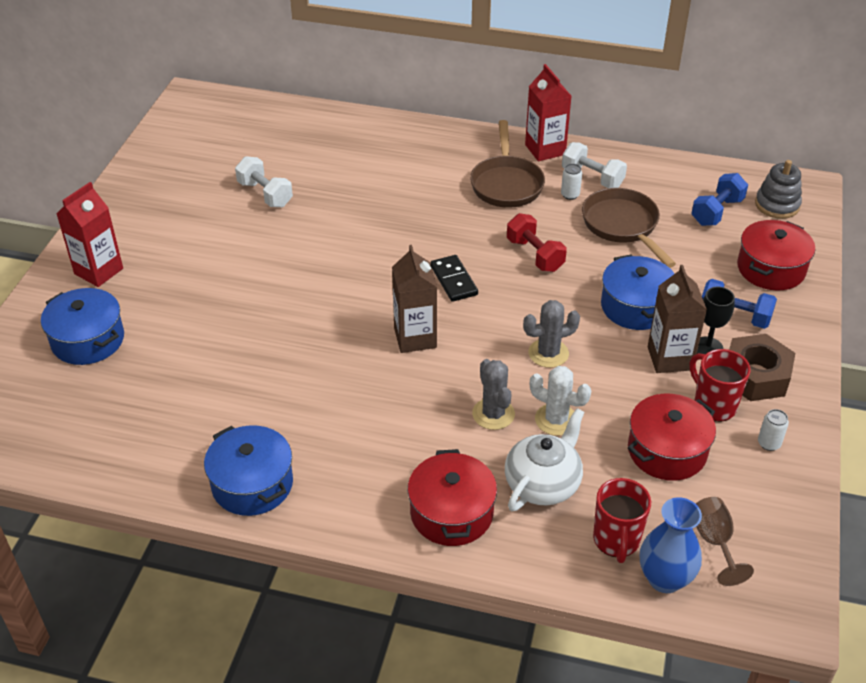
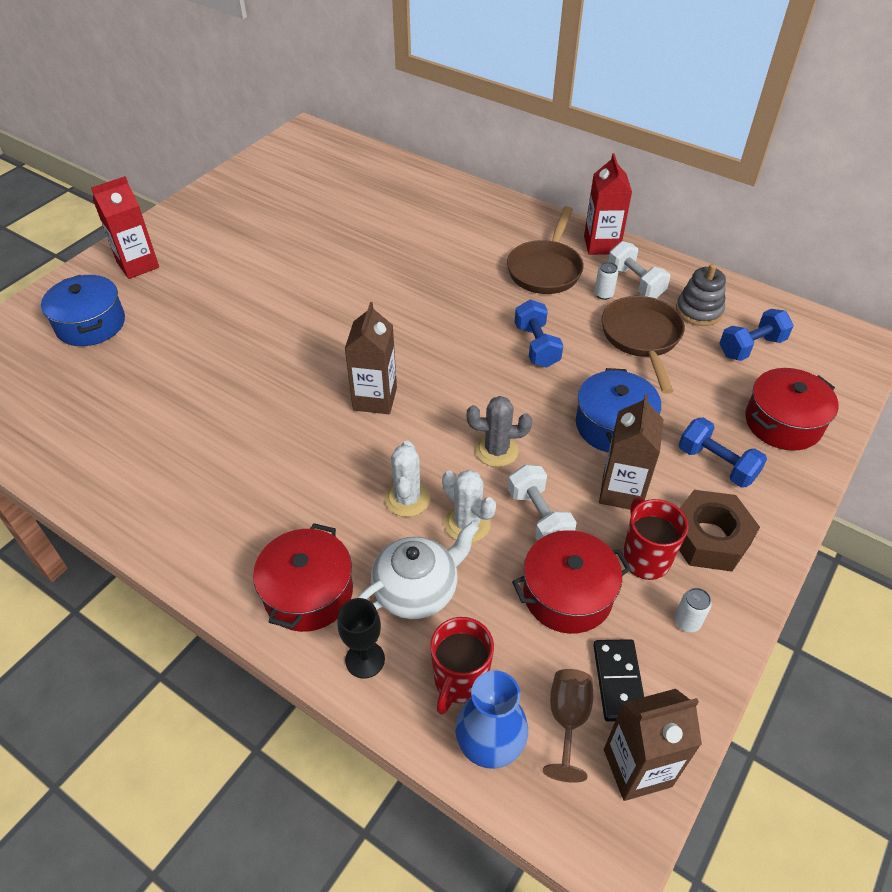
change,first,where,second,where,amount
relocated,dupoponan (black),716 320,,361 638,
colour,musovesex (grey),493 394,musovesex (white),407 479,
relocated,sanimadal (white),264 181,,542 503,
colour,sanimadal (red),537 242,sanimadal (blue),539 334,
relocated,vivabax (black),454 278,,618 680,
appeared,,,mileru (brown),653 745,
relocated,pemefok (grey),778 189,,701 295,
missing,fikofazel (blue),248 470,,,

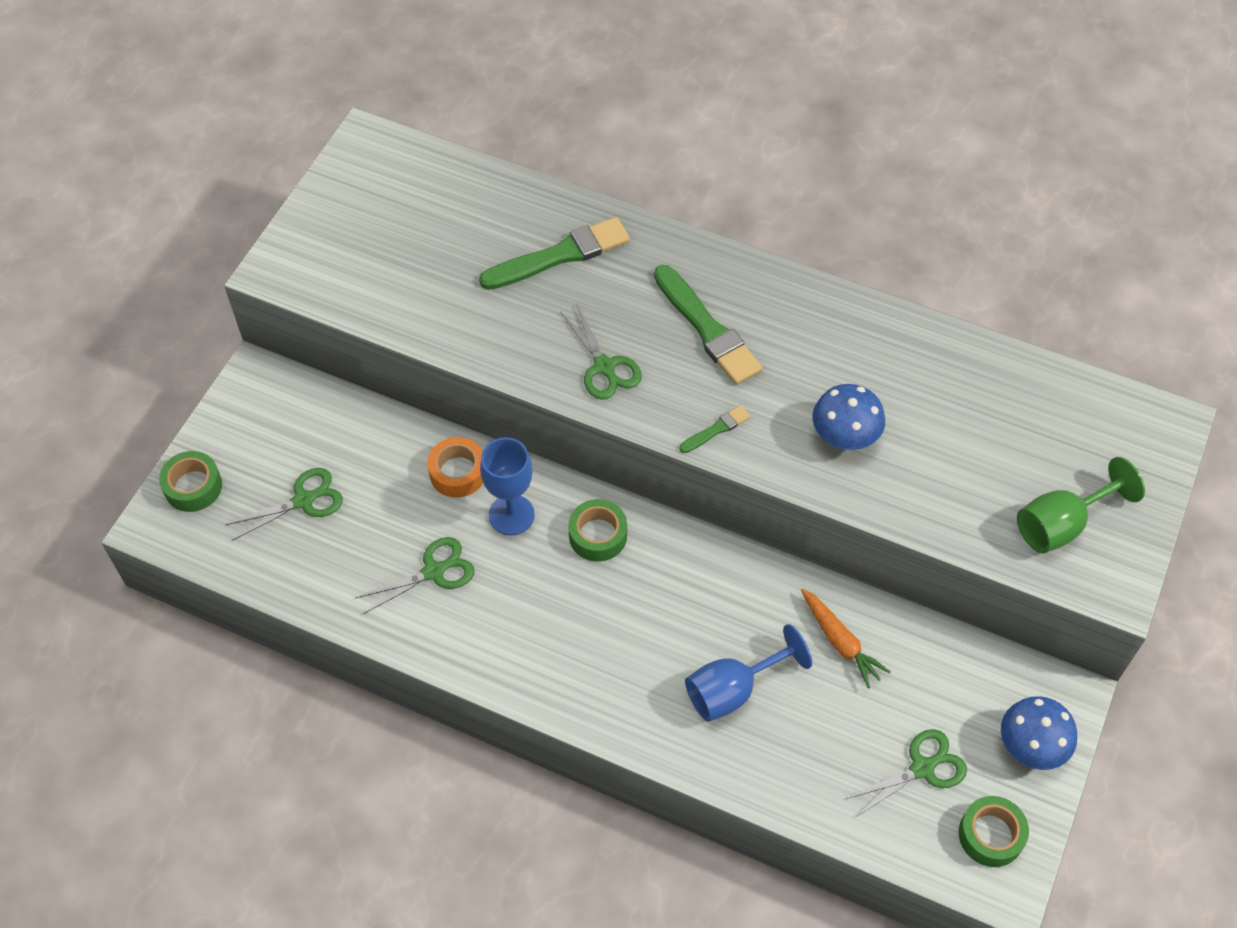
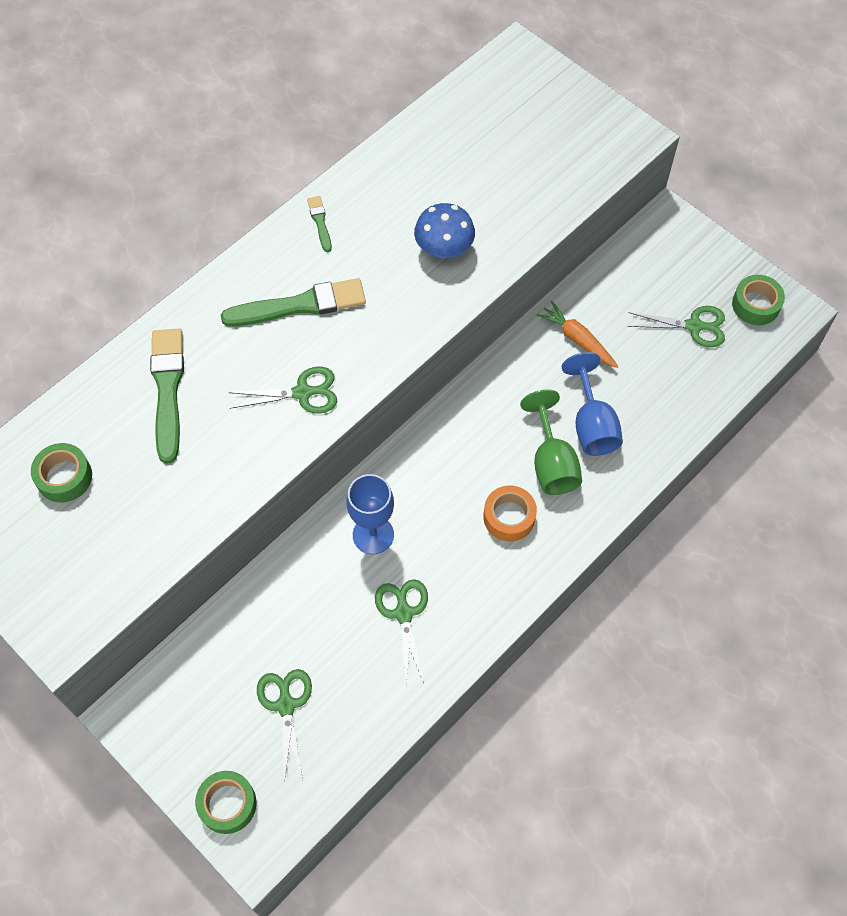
change,first,where,second,where,amount
relocated,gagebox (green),597 530,,61 472,
relocated,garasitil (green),714 429,,319 224,
relocated,gagebox (orange),455 467,,510 513,
relocated,dupoponan (green),1081 505,,551 442,
spun,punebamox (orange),846 638,,578 334,120 degrees counterclockwise
spun,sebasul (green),905 773,,676 326,105 degrees clockwise
missing,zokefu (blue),1039 733,,,

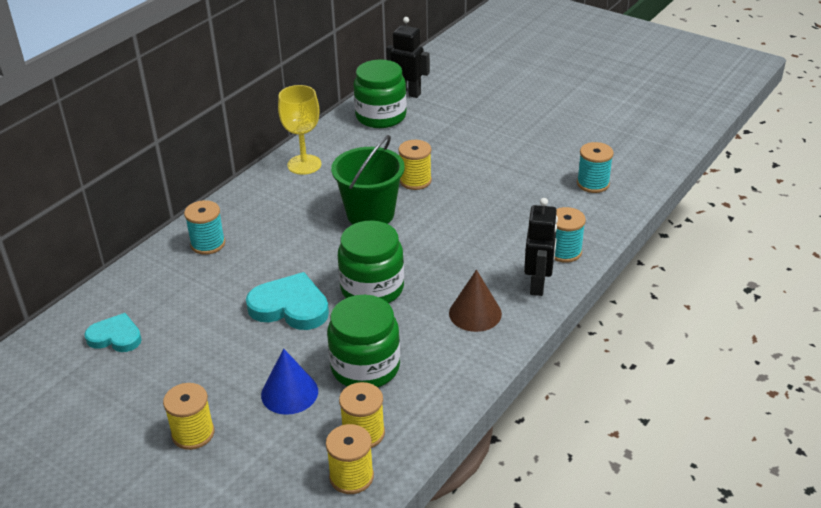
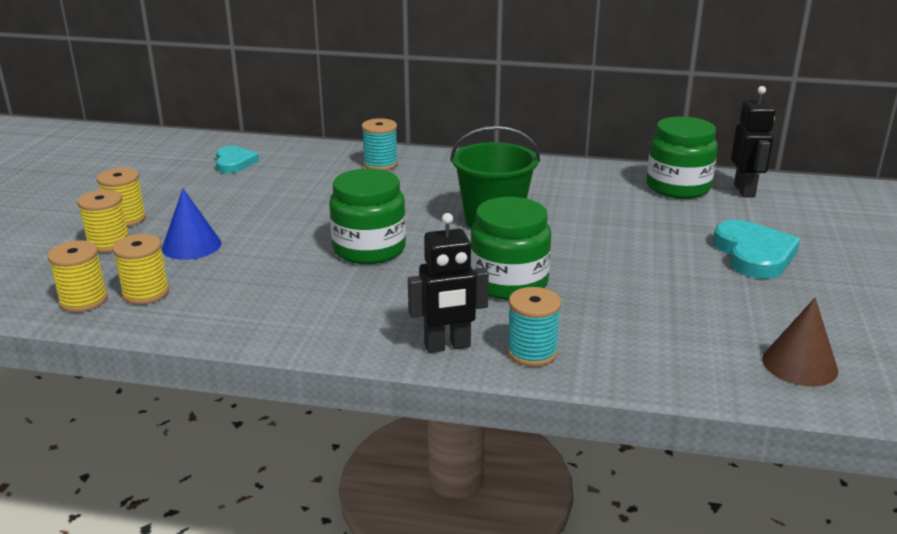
change,first,where,second,where,amount
relocated,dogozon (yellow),415 165,,103 221,
relocated,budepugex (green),363 341,,510 248,
relocated,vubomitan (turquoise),287 301,,756 249,
relocated,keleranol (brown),475 301,,800 342,
missing,dupoponan (yellow),299 130,,,
missing,dogozon (turquoise),595 167,,,

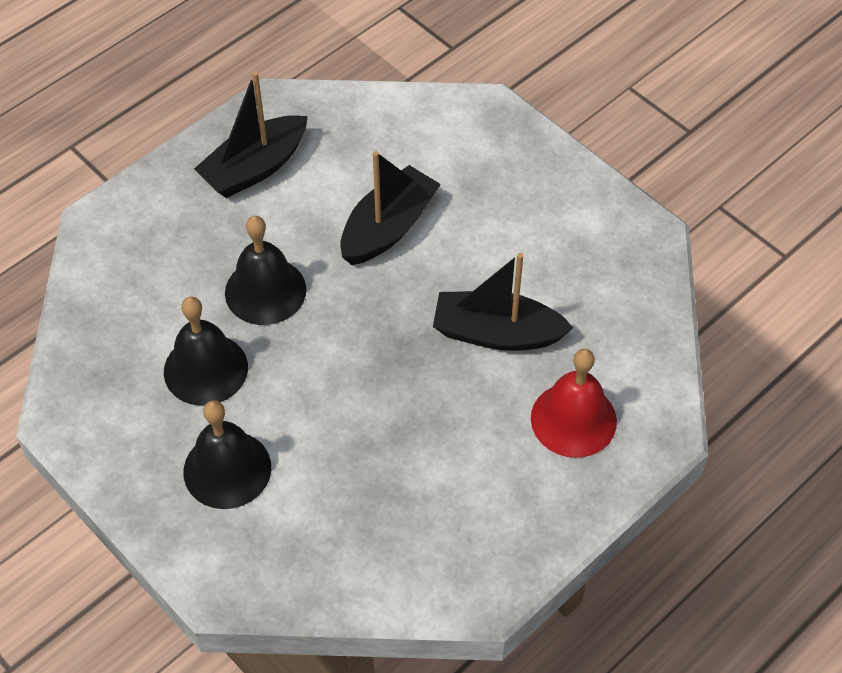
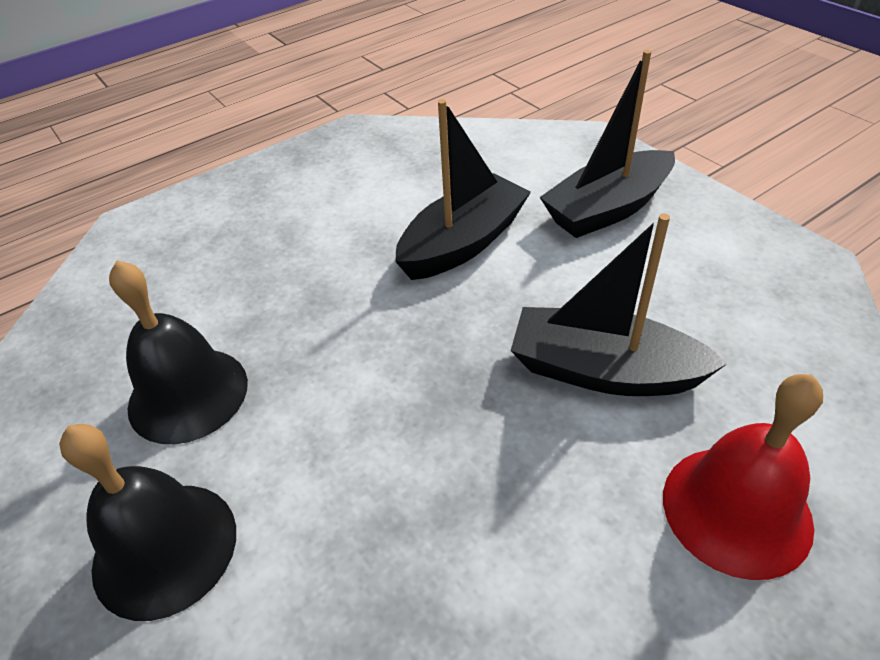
change,first,where,second,where,amount
relocated,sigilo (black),251 135,,607 144,
missing,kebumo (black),265 270,,,

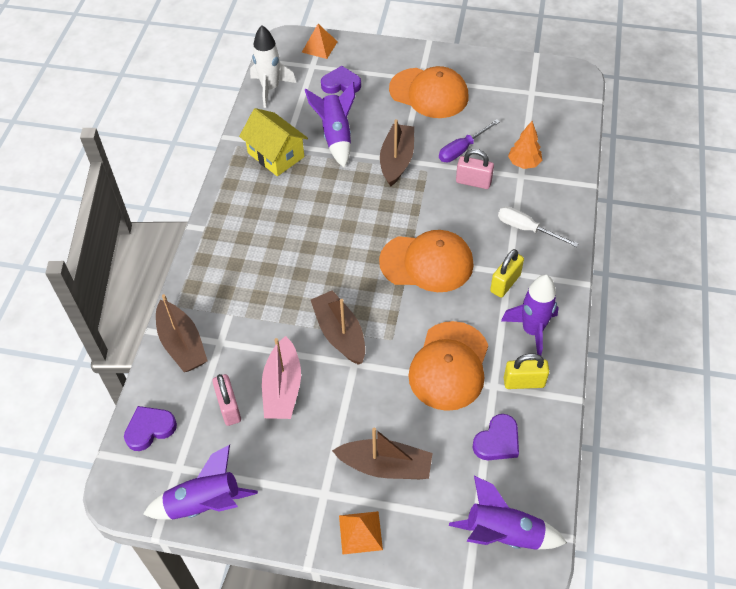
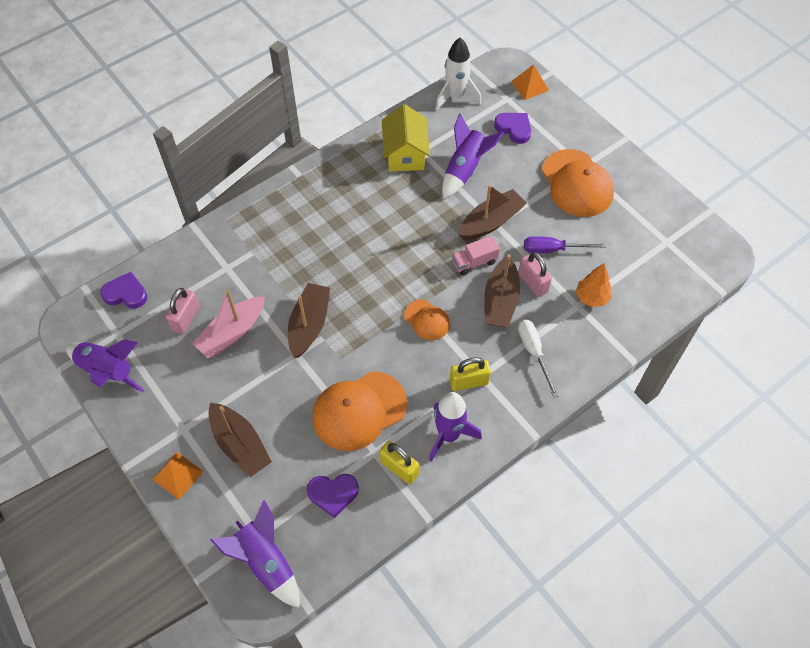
change,first,where,second,where,amount
size,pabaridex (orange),426 261,,427 320,x0.54
appeared,,,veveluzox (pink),476 255,
relocated,sigilo (brown),182 333,,502 291,

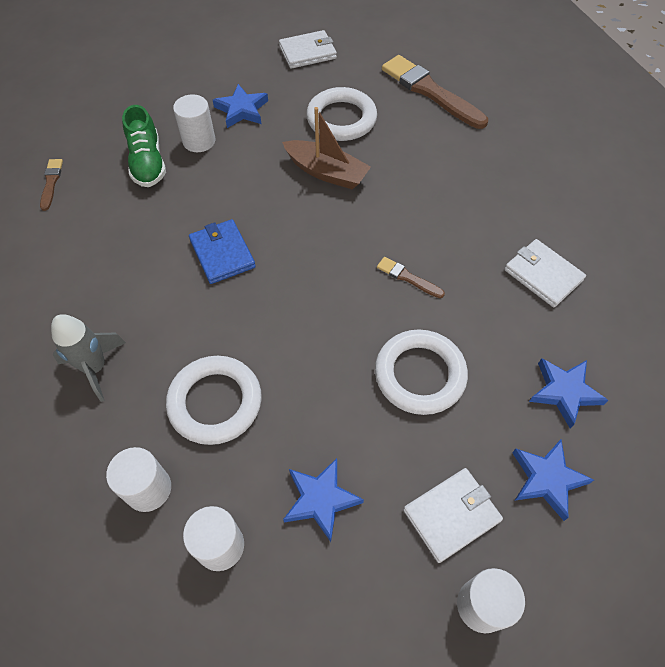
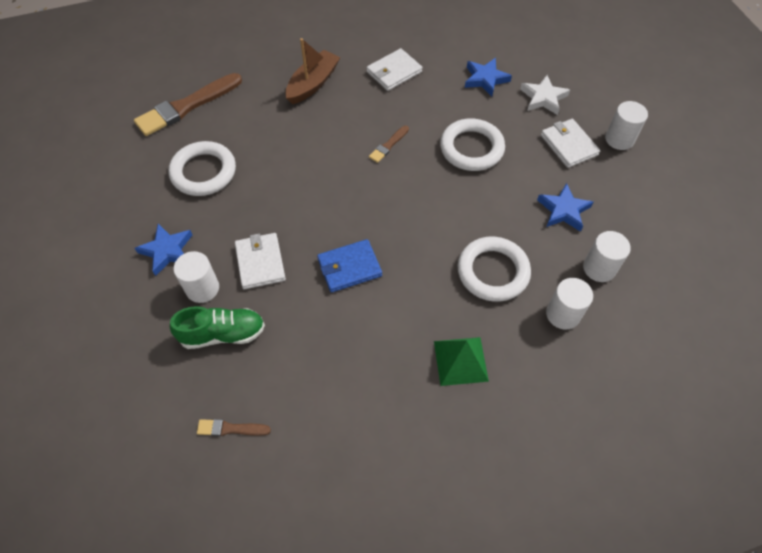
change,first,where,second,where,amount
relocated,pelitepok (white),308 49,,260 261,
relocated,sigilo (brown),326 148,,313 71,
exchanged,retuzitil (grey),88 358,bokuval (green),461 361,
colour,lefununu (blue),553 480,lefununu (white),545 95,

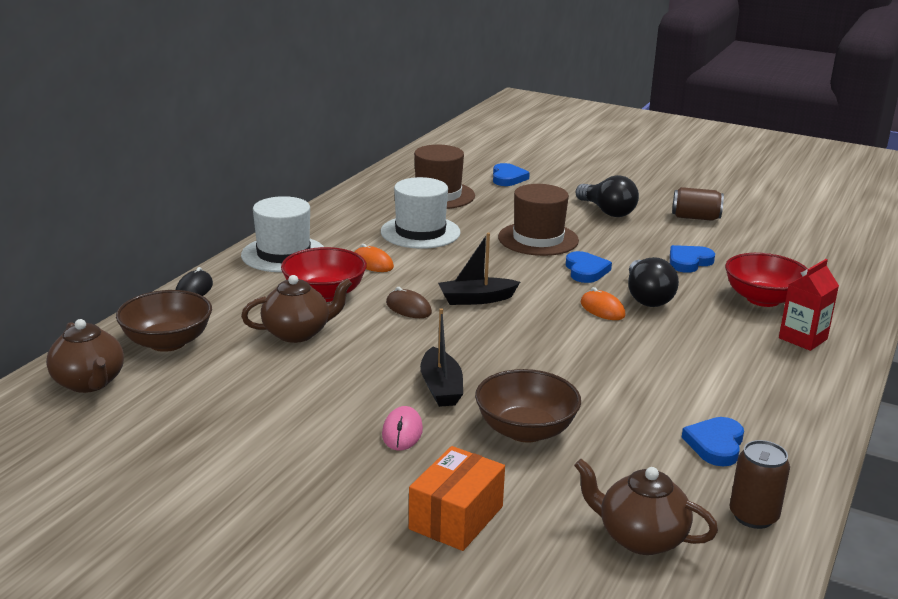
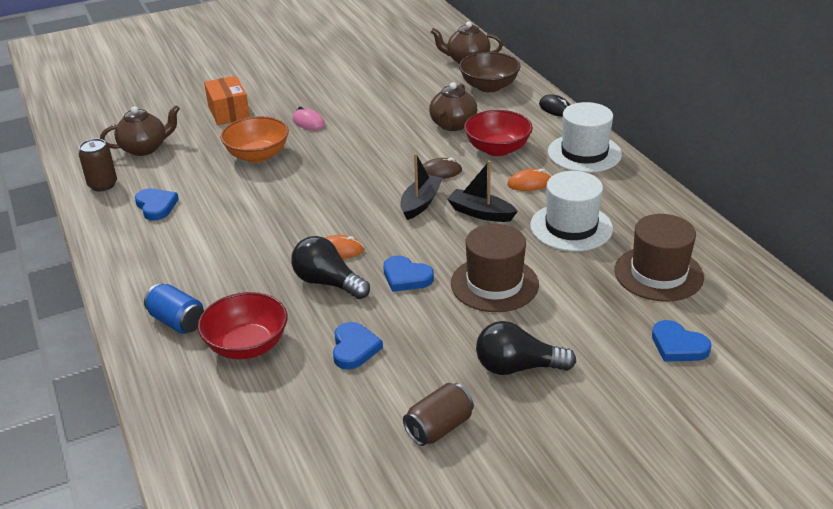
change,first,where,second,where,amount
exchanged,mileru (red),809 305,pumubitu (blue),174 308,
colour,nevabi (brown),528 406,nevabi (orange),254 139,
relocated,sigilo (black),441 357,,482 191,

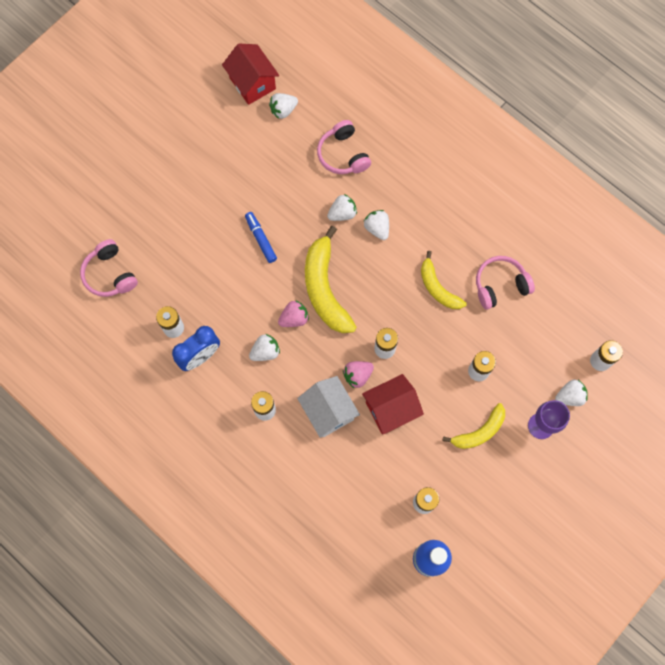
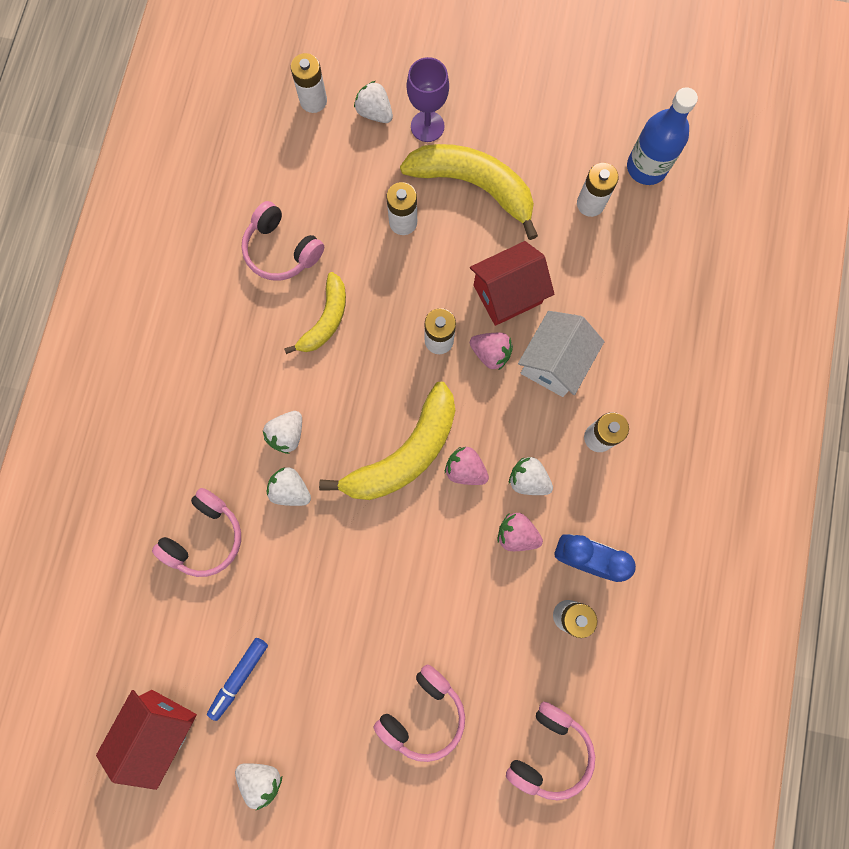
change,first,where,second,where,amount
relocated,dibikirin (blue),261 237,,237 679,
relocated,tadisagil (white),283 106,,258 786,
appeared,,,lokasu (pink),419 713,
size,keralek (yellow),473 426,,469 192,x1.65
spun,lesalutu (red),393 404,,512 283,60 degrees counterclockwise
appeared,,,tadisagil (pink),520 532,

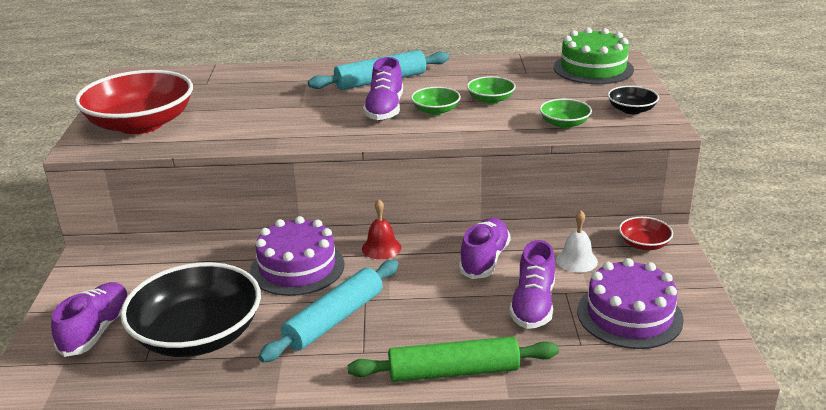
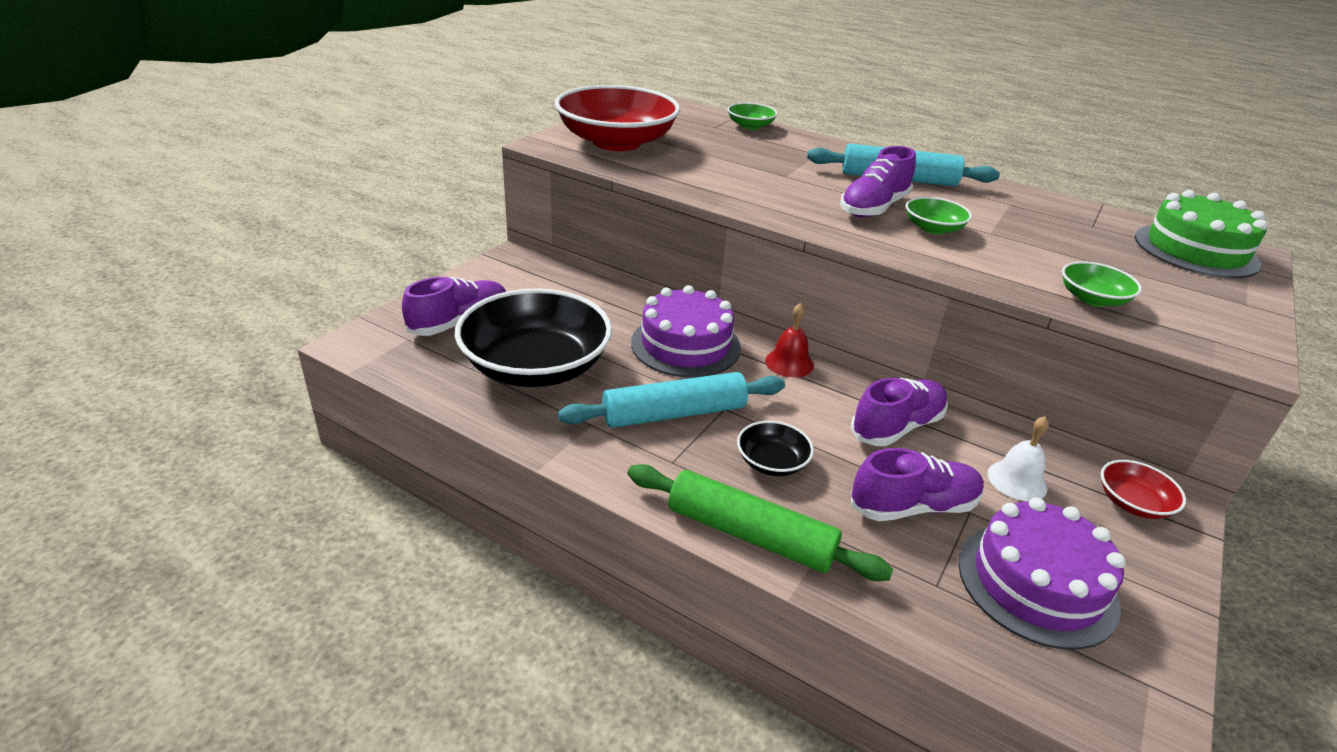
change,first,where,second,where,amount
relocated,nevabi (green),491 90,,752 116,
relocated,nevabi (black),633 100,,775 448,
spun,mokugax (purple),532 284,,917 484,150 degrees counterclockwise

